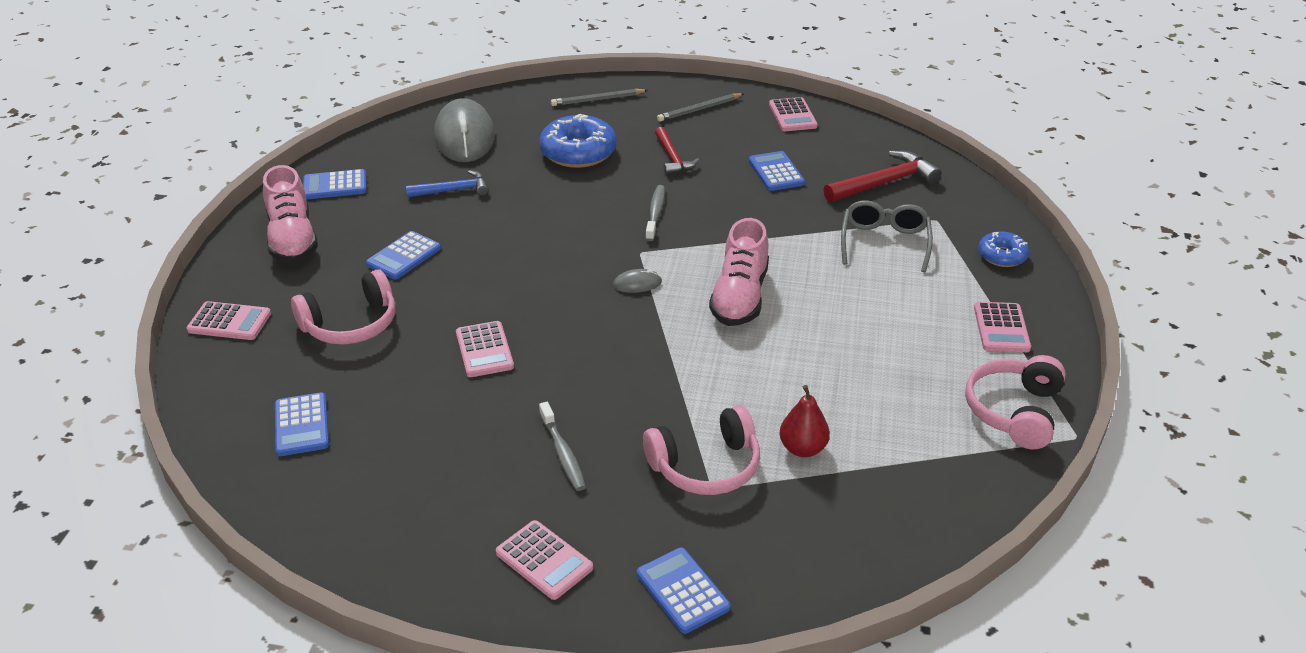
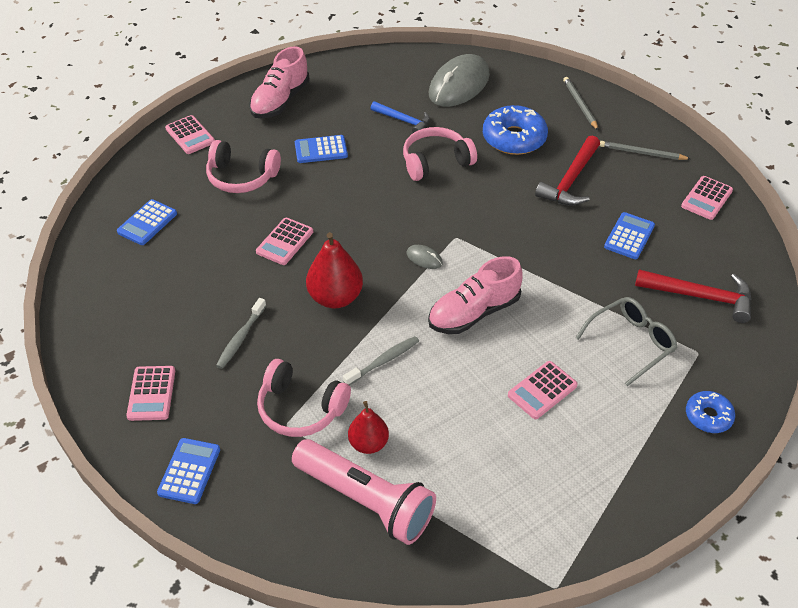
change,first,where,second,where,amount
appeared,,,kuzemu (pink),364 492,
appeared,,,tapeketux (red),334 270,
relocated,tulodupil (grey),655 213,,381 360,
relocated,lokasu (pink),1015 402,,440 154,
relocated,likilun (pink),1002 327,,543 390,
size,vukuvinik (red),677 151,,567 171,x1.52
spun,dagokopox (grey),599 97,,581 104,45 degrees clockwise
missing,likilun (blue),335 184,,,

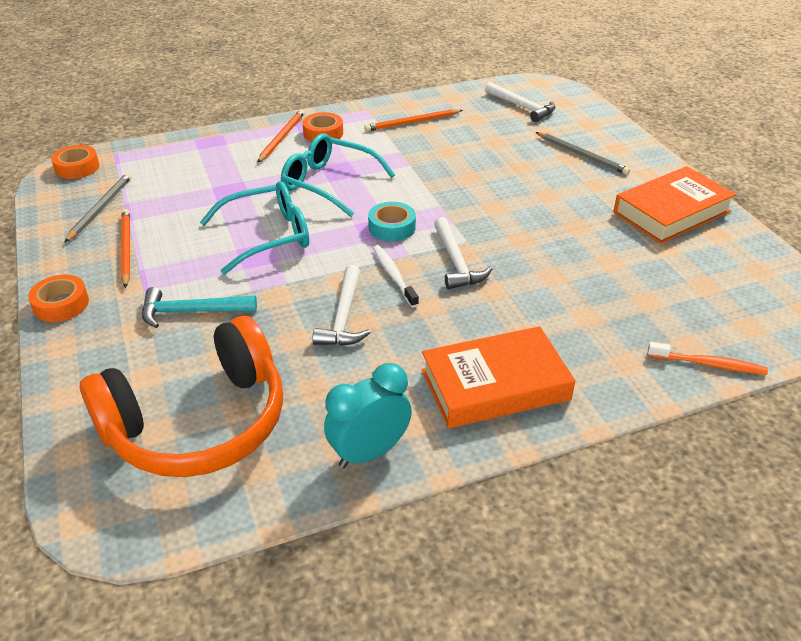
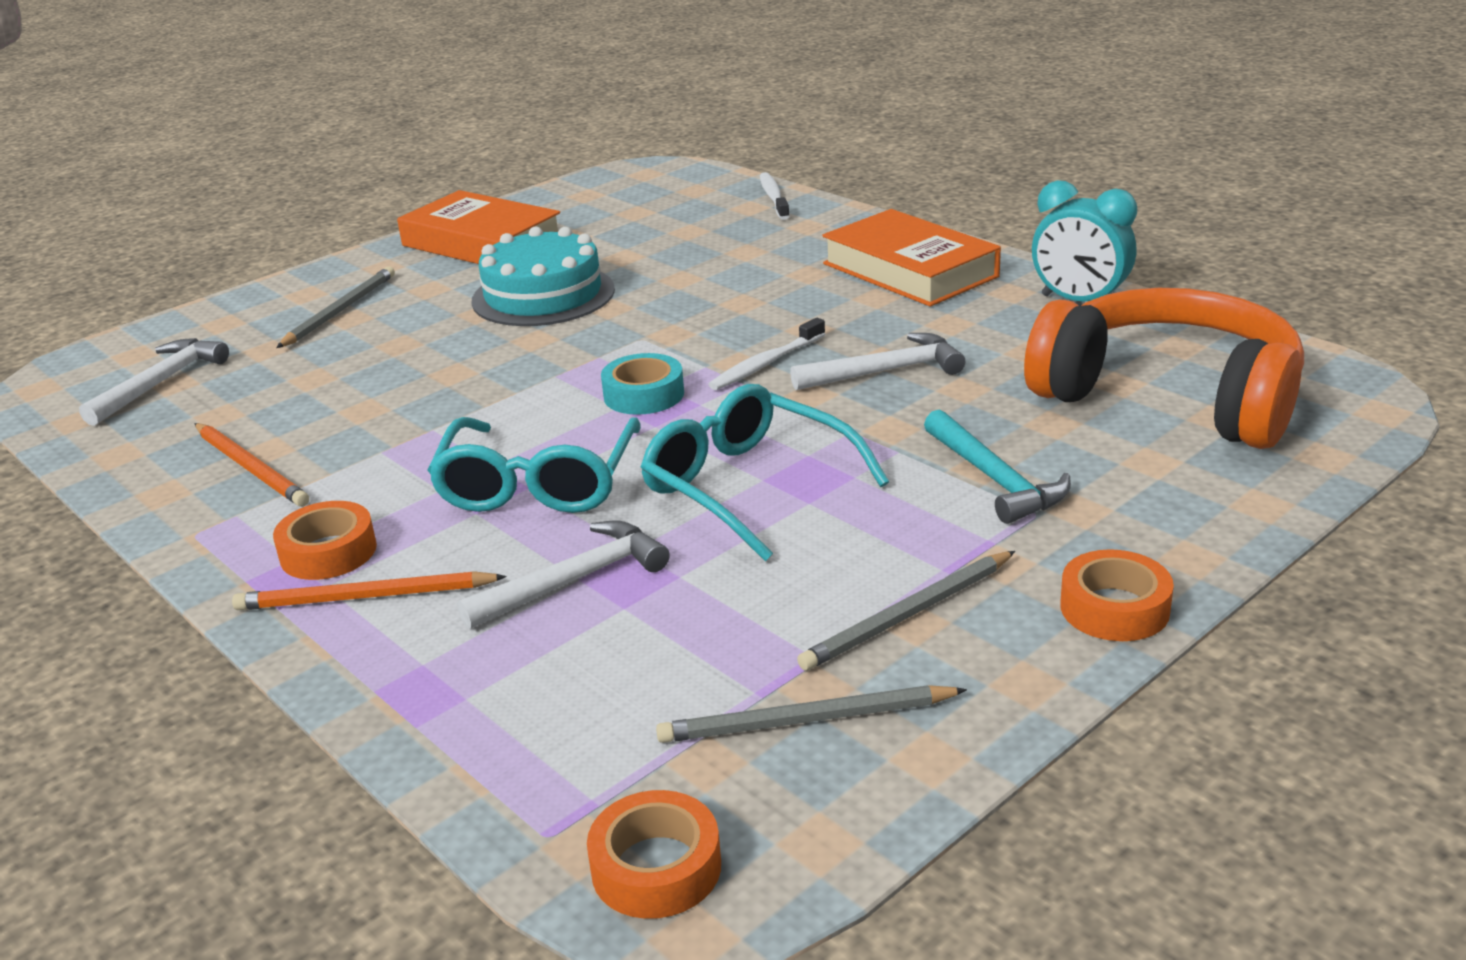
change,first,where,second,where,amount
relocated,vukuvinik (white),463 253,,563 575,
appeared,,,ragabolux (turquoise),543 276,
colour,tulodupil (orange),708 358,tulodupil (white),775 196,
colour,dagokopox (orange),125 248,dagokopox (grey),906 611,

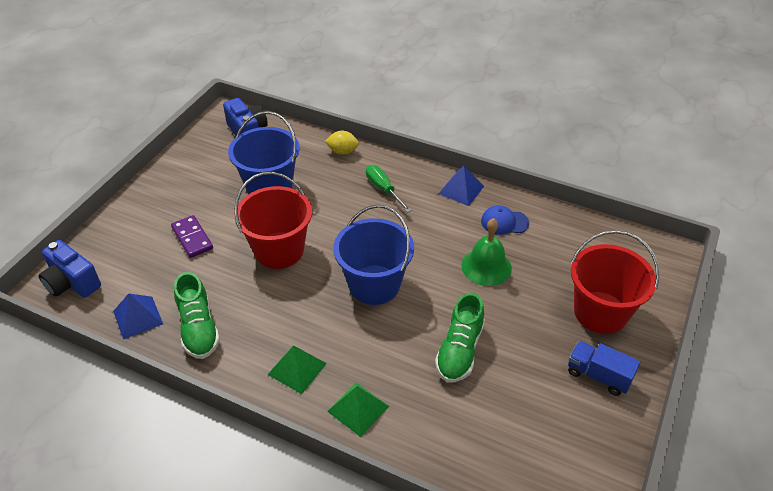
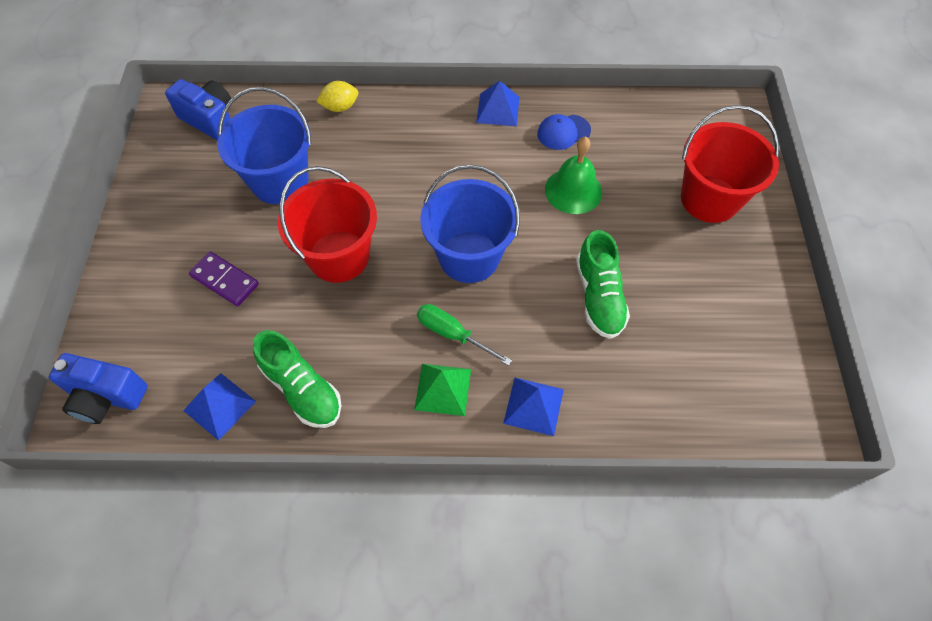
change,first,where,second,where,amount
relocated,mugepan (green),389 189,,464 335,
colour,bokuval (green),358 410,bokuval (blue),533 407,
missing,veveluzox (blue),604 368,,,

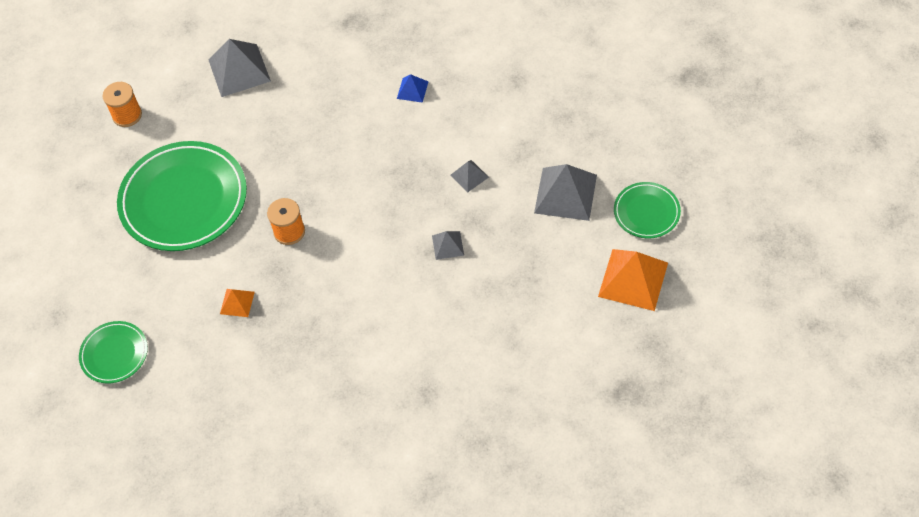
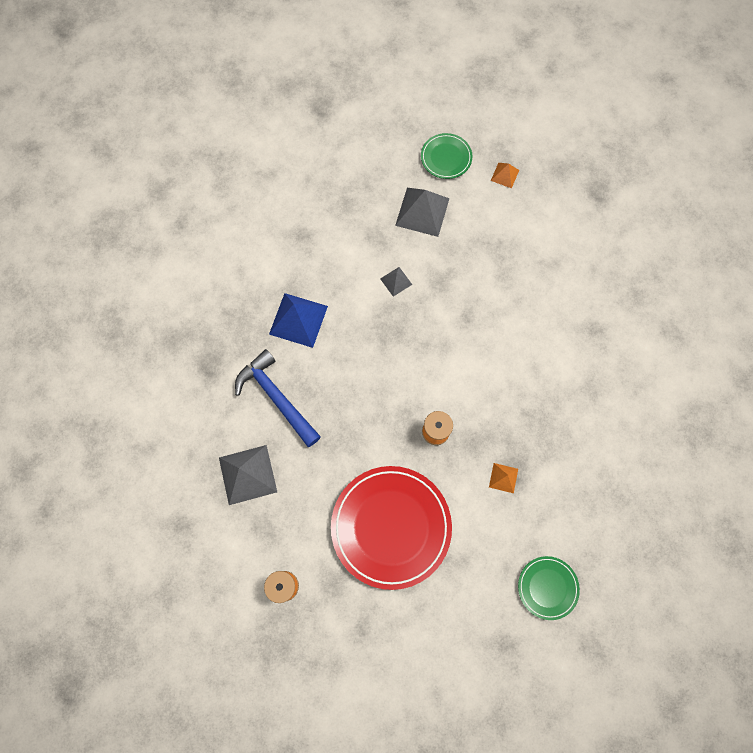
change,first,where,second,where,amount
appeared,,,vukuvinik (blue),278 398,
size,bokuval (blue),412 88,,298 320,x1.96
colour,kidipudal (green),182 196,kidipudal (red),391 528,
size,bokuval (orange),633 280,,505 175,x0.51
missing,bokuval (grey),448 245,,,

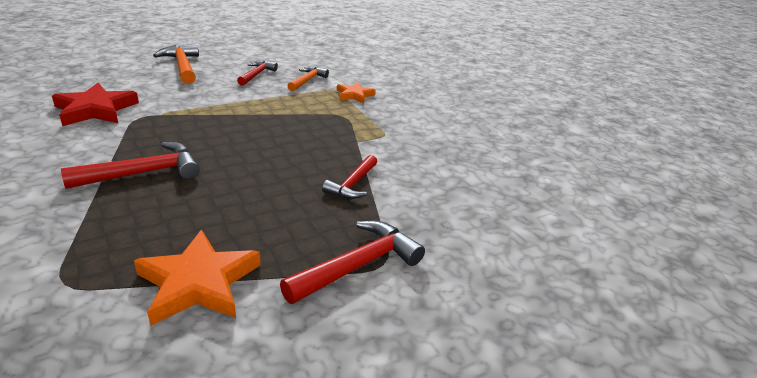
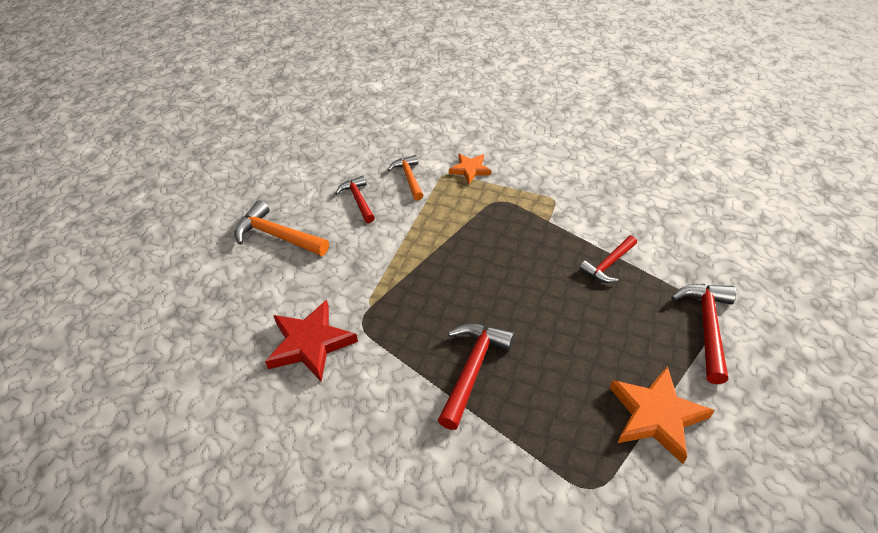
change,first,where,second,where,amount
spun,vukuvinik (red),349 177,,608 259,60 degrees clockwise

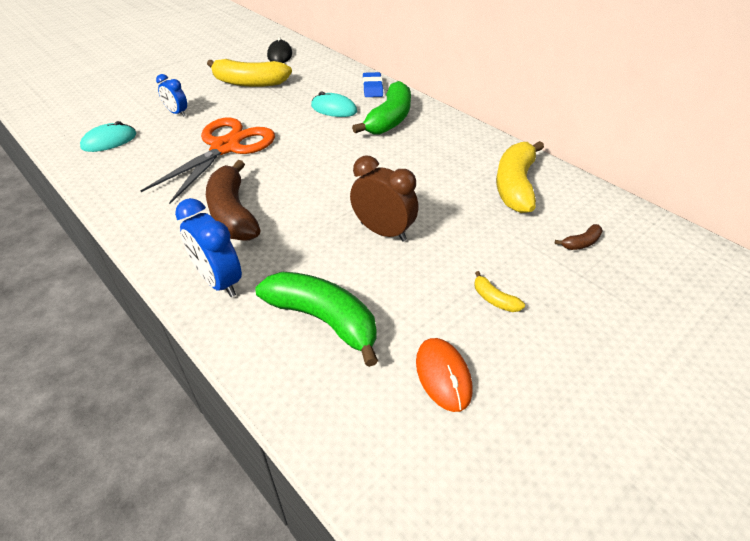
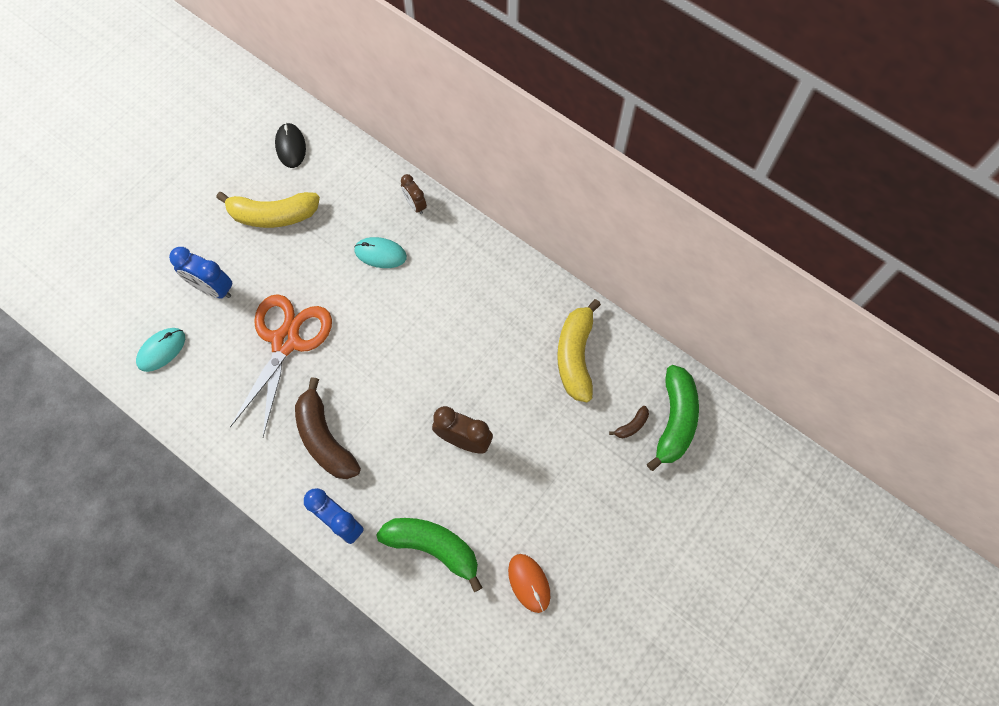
change,first,where,second,where,amount
size,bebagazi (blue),171 95,,200 273,x1.61
exchanged,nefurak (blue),373 84,bebagazi (brown),414 194,
relocated,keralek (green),381 108,,673 418,
missing,keralek (yellow),499 291,,,

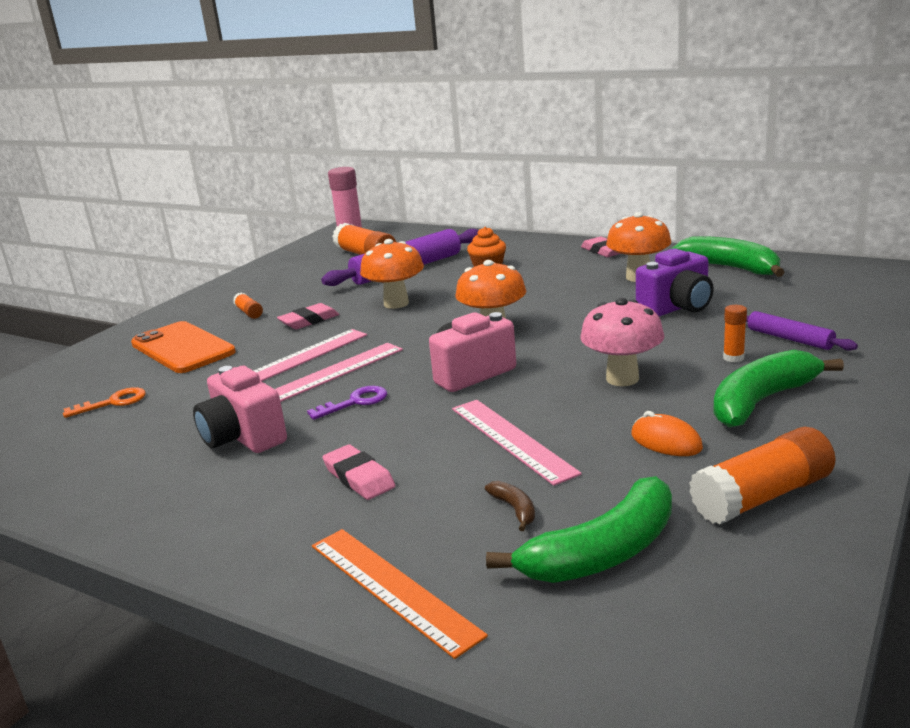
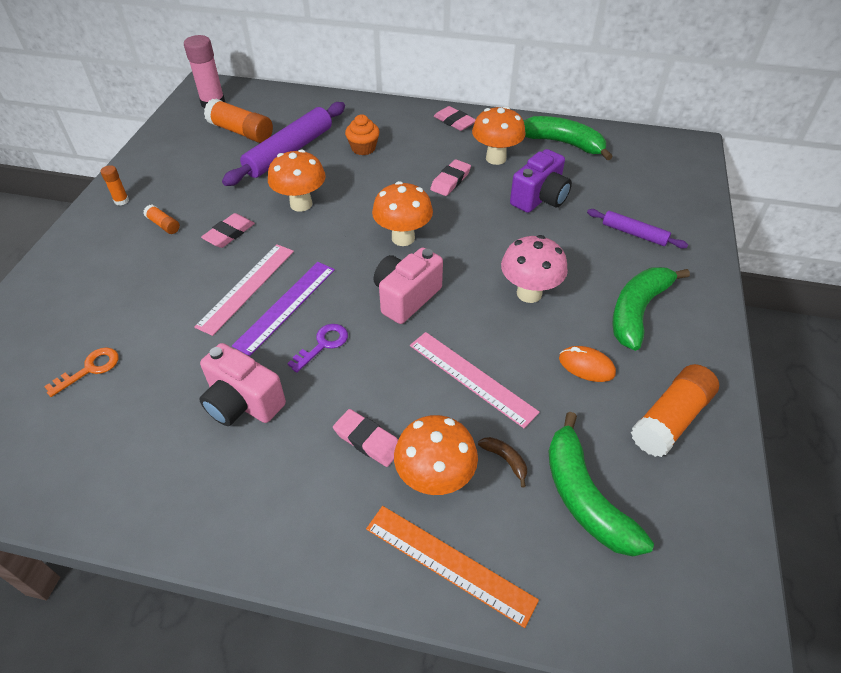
change,first,where,second,where,amount
relocated,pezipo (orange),735 333,,115 185,
colour,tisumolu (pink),339 372,tisumolu (purple),283 309,
appeared,,,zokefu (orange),436 455,
appeared,,,nefurak (pink),450 177,
spun,keralek (green),579 529,,601 484,120 degrees clockwise
missing,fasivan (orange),183 347,,,

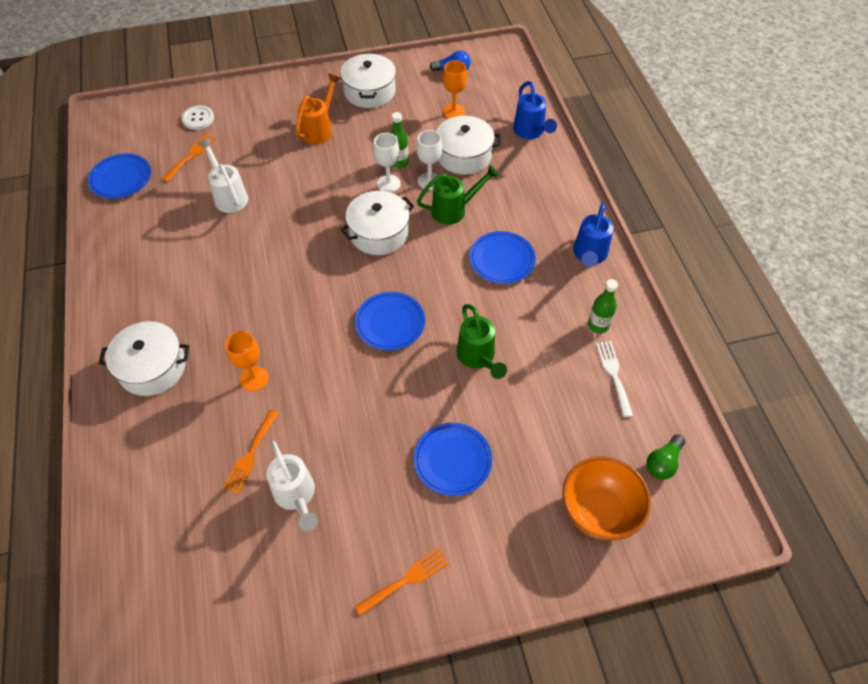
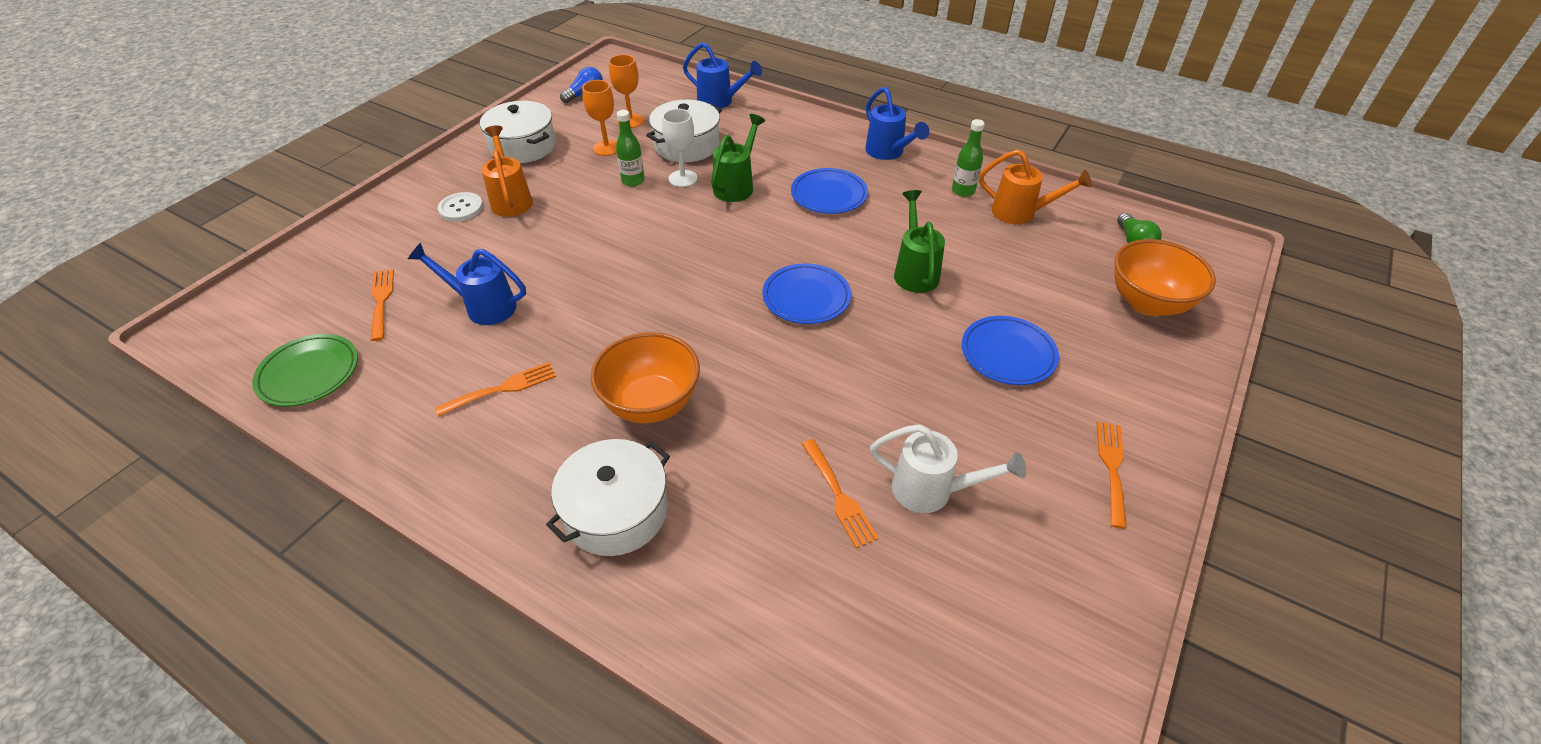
change,first,where,second,where,amount
colour,kidipudal (blue),119 176,kidipudal (green),305 370,
colour,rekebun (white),223 175,rekebun (blue),467 284,
appeared,,,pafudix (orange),495 389,
relocated,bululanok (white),197 118,,460 207,
relocated,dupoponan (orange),247 361,,599 118,
appeared,,,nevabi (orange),645 377,
spun,rekebun (green),482 341,,919 241,120 degrees counterclockwise
exchanged,pafudix (white),614 379,rekebun (orange),1035 186,
missing,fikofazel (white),377 223,,,
missing,dupoponan (white),387 162,,,

